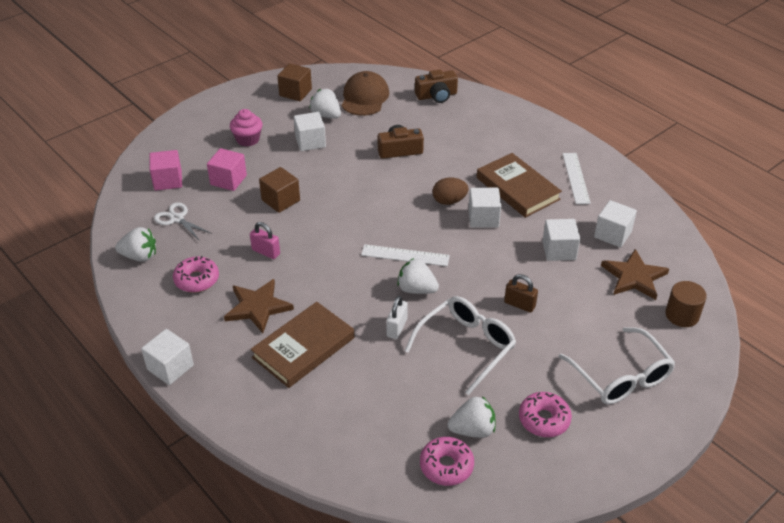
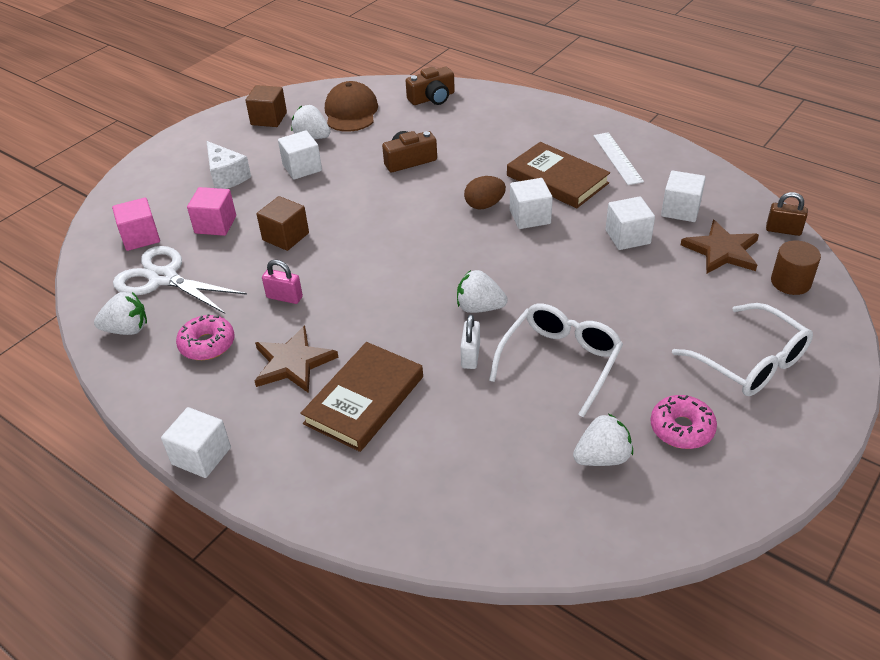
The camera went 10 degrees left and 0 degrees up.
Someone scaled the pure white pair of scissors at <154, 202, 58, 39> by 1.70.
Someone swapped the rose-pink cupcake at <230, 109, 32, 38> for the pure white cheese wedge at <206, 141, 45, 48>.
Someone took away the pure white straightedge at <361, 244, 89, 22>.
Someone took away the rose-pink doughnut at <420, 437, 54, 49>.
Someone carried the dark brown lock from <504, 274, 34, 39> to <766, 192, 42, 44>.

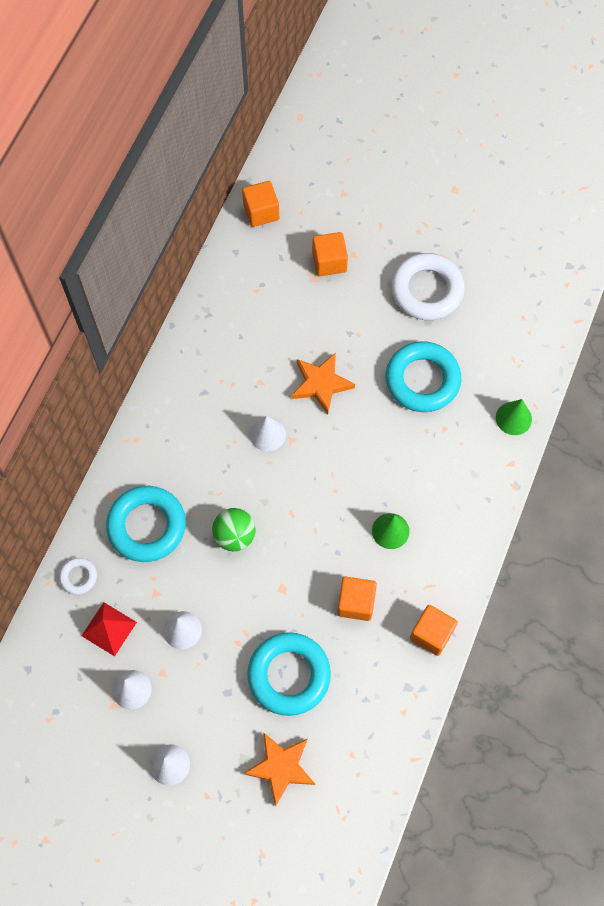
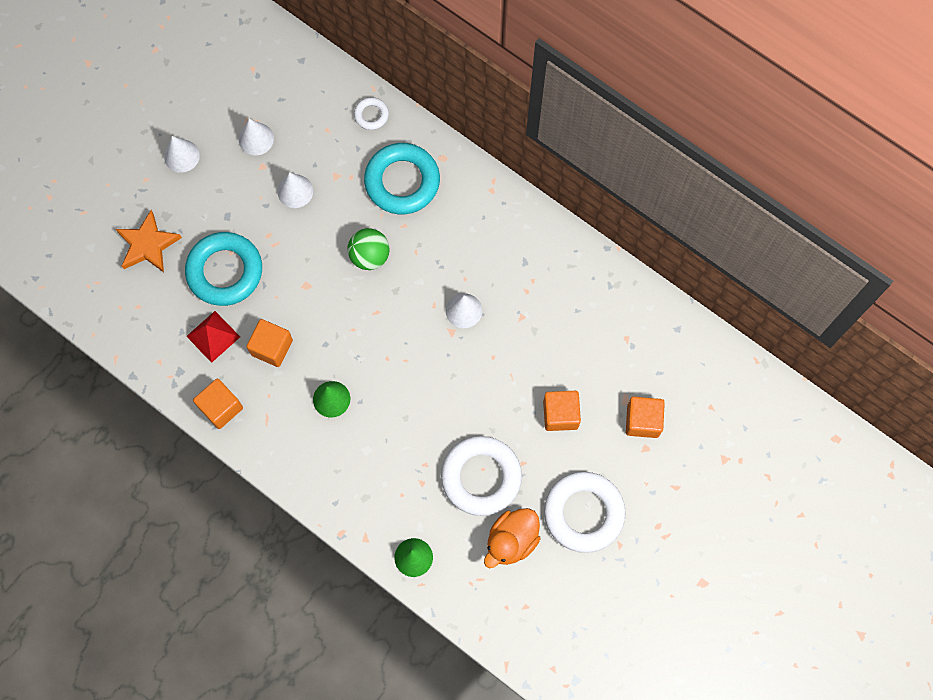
The camera went 105 degrees right and 5 degrees up.
Someone carried the red pyramid from <81, 603, 56, 53> to <186, 311, 54, 52>.
Someone carried the orange cube from <242, 181, 37, 46> to <543, 391, 38, 40>.
Someone took away the orange star shape at <292, 353, 63, 61>.
Someone repainted the turquoise hoop at <386, 341, 75, 71>, which became the pure white hoop at <441, 436, 81, 80>.
Someone put down the orange toy duck at <484, 508, 56, 60>.

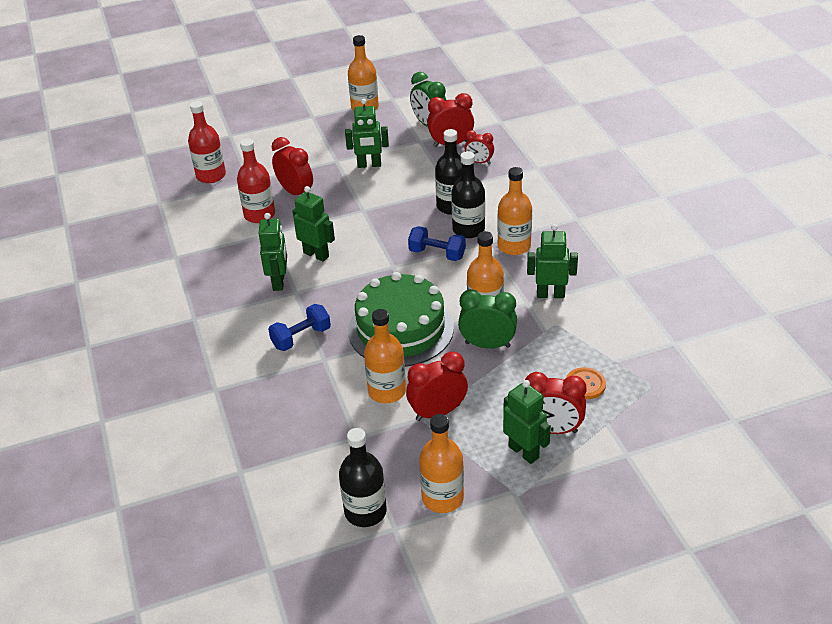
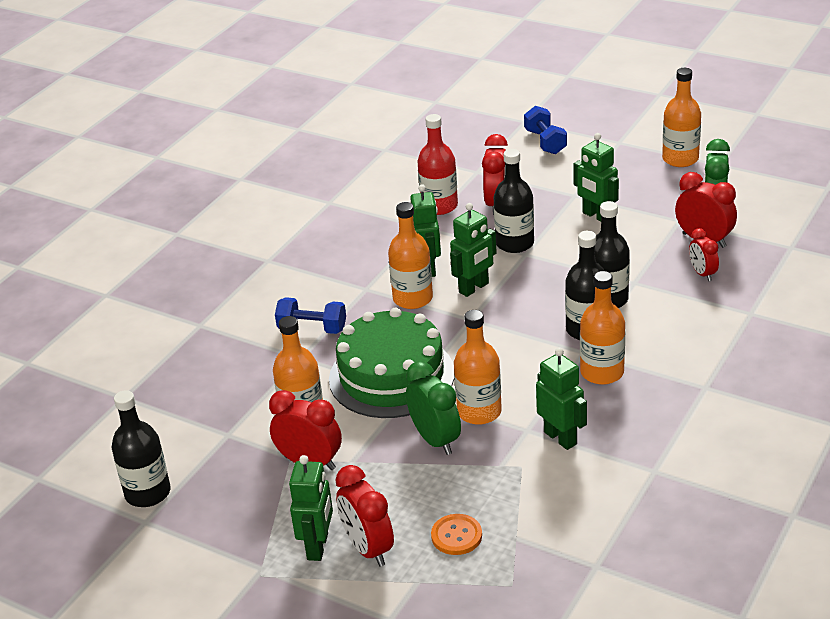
The camera went 50 degrees right and 5 degrees down.
Someone took away the red drink bottle at <188, 101, 38, 82>.
Someone carried the emerald toy robot from <258, 213, 29, 78> to <450, 203, 47, 94>.
Someone carried the royal blue dumbbell from <408, 226, 58, 35> to <524, 106, 43, 48>.
Someone carried the orange drink bottle from <419, 414, 45, 99> to <388, 202, 45, 107>.
Someone put down the ebony drink bottle at <494, 149, 40, 104>.

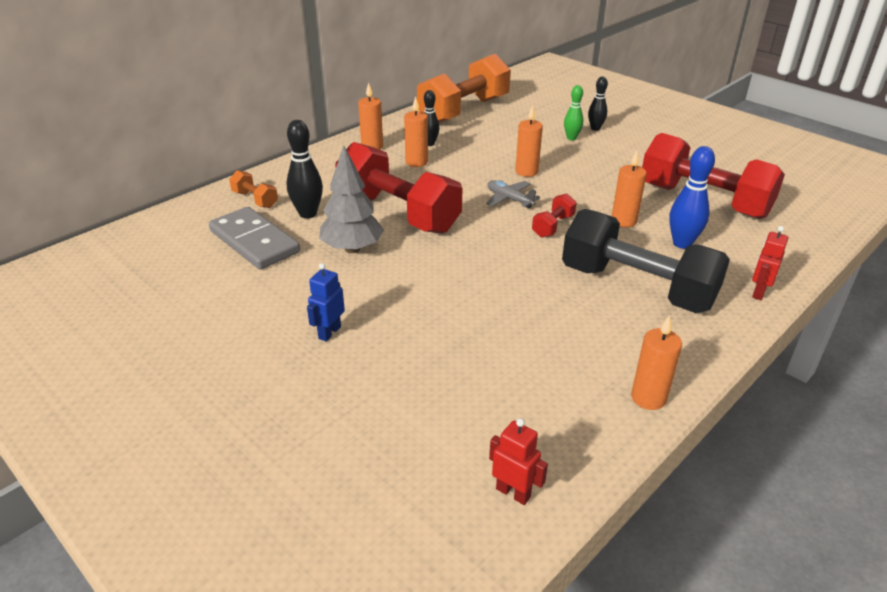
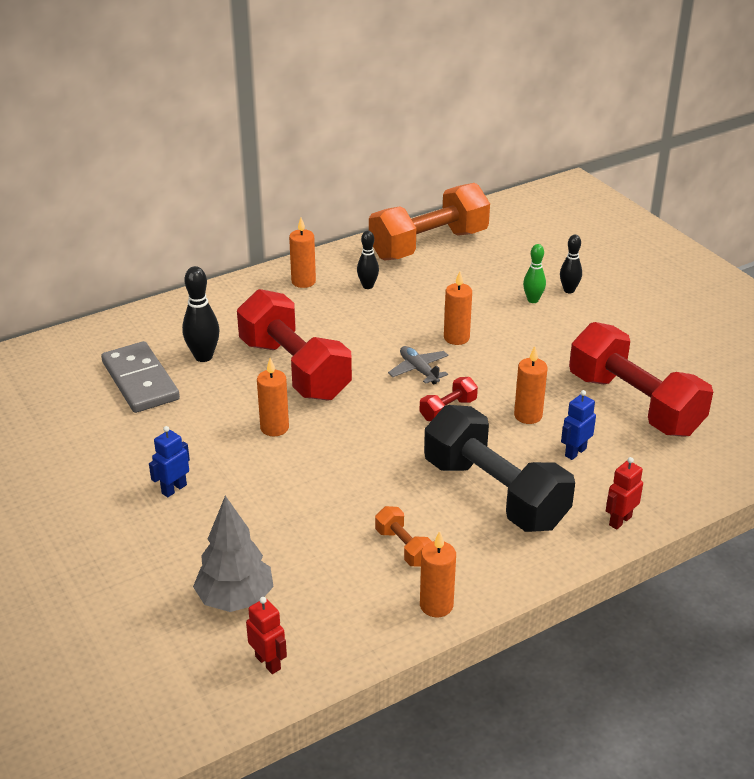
The camera went 15 degrees right and 0 degrees up.
Someone carried the orange dumbbell from <229, 170, 49, 38> to <375, 506, 57, 60>.
Someone carried the gray fir tree from <319, 145, 65, 108> to <193, 496, 81, 116>.
Someone carried the orange pillar candle from <404, 96, 24, 71> to <257, 358, 32, 78>.
Someone swapped the royal blue bowling pin at <669, 146, 46, 103> for the royal blue toy robot at <561, 390, 35, 70>.

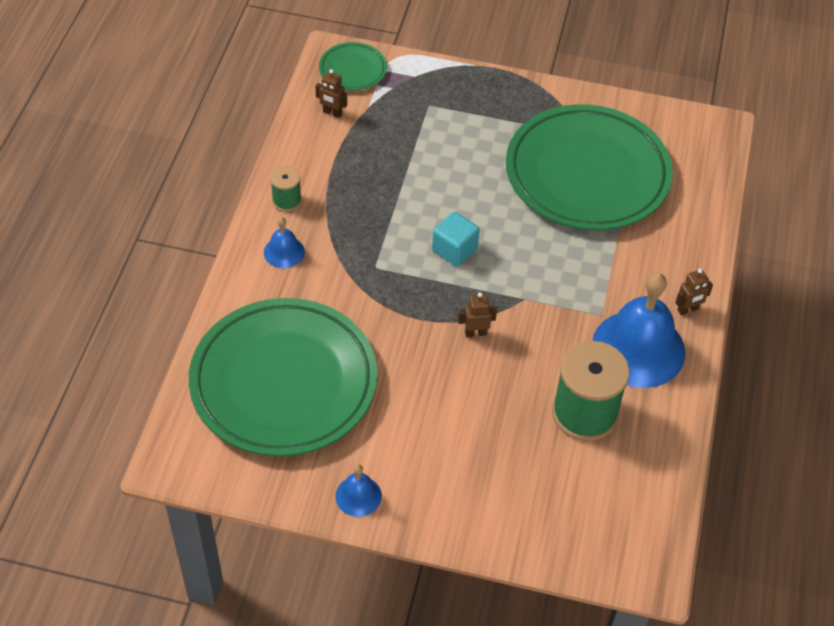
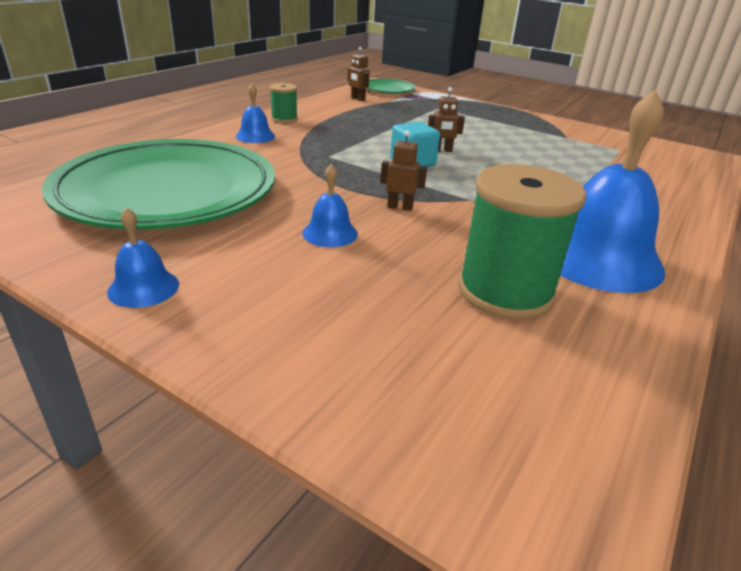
The camera went 20 degrees right and 20 degrees down.
Someone took away the emerald flat dish at <506, 104, 167, 126>.
Someone carried the dark brown toy robot from <675, 269, 38, 46> to <428, 87, 37, 65>.
Someone put down the royal blue school bell at <302, 164, 56, 83>.

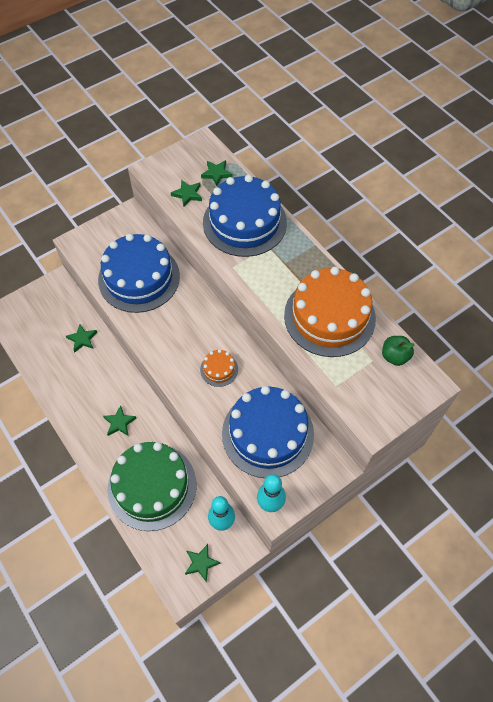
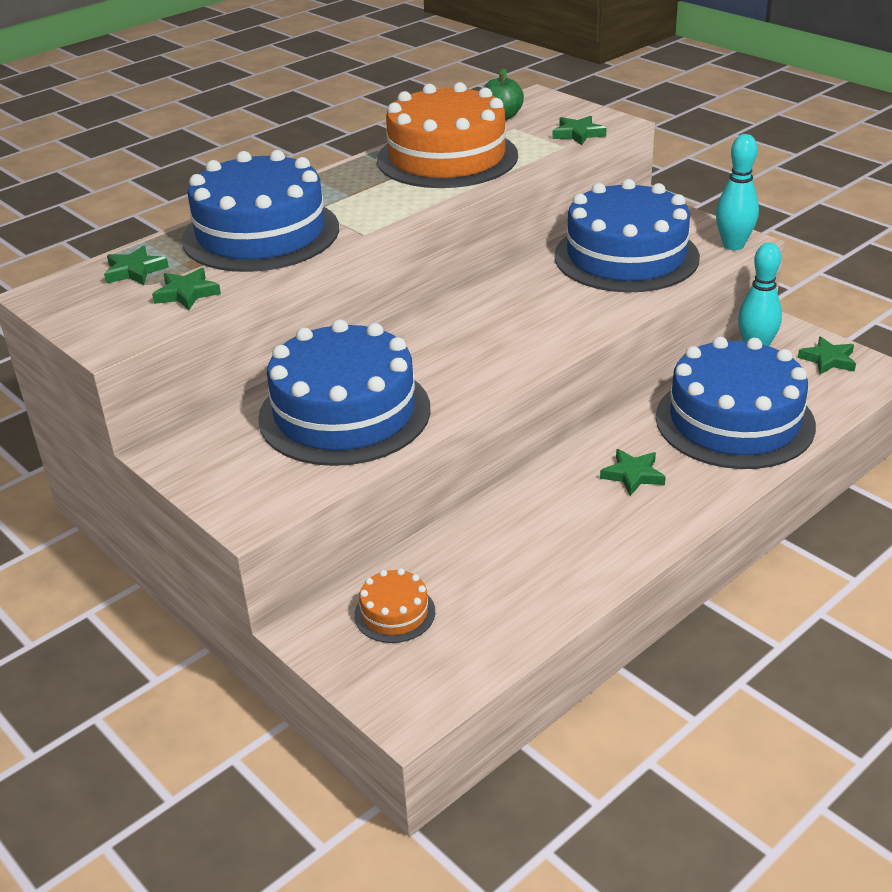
The camera went 95 degrees left and 25 degrees down.
Someone carried the emerald star shape from <66, 324, 31, 29> to <553, 116, 53, 29>.
Someone repainted the emerald cake at <107, 442, 89, 89>, which became the royal blue cake at <656, 337, 160, 132>.
Someone carried the orange cake from <200, 349, 38, 38> to <354, 568, 81, 75>.

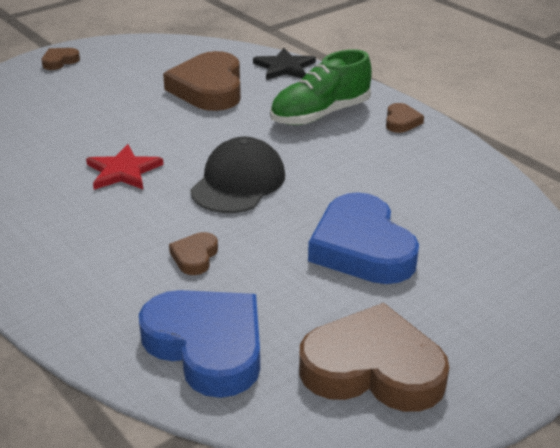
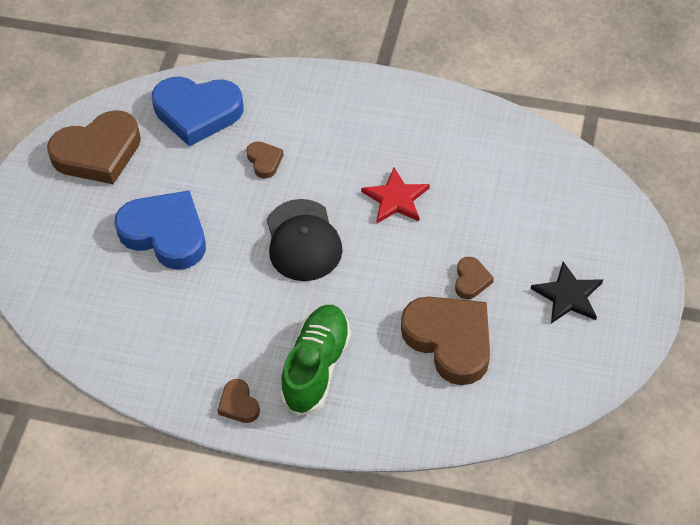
The camera went 145 degrees right and 20 degrees up.
Someone carried the dark brown heart from <42, 48, 38, 22> to <455, 257, 39, 42>.
Someone carried the ebony star shape from <253, 48, 63, 32> to <531, 261, 72, 63>.

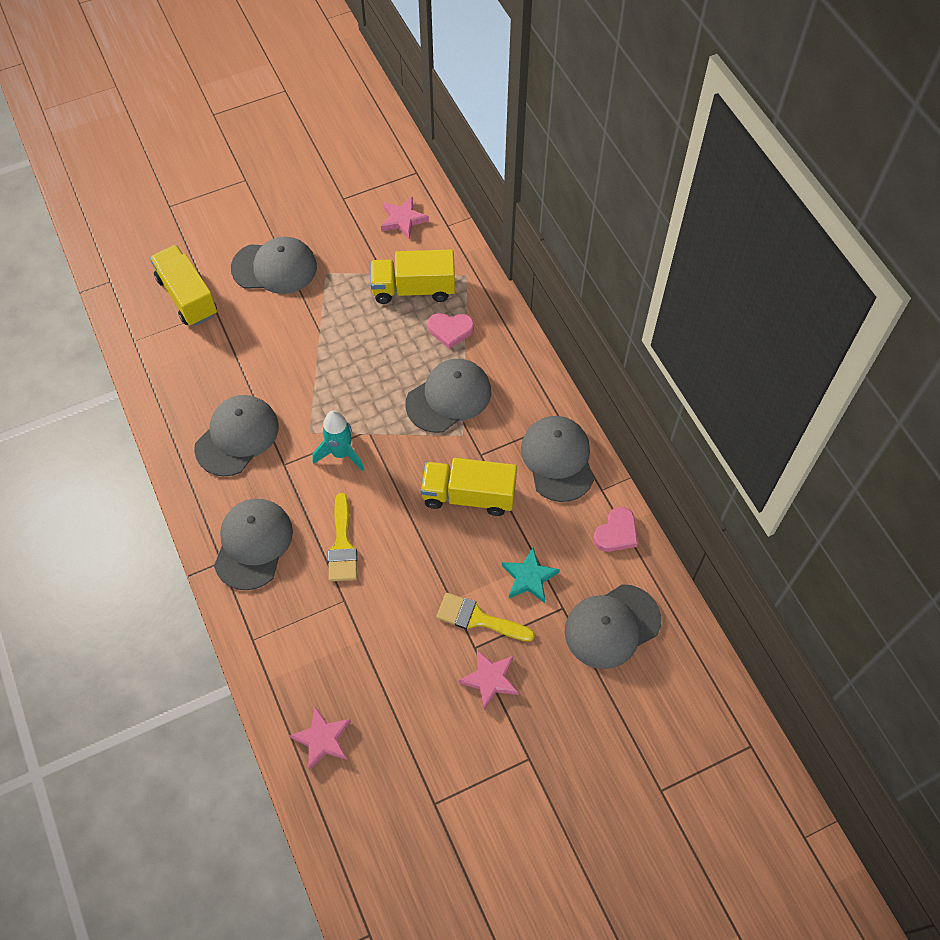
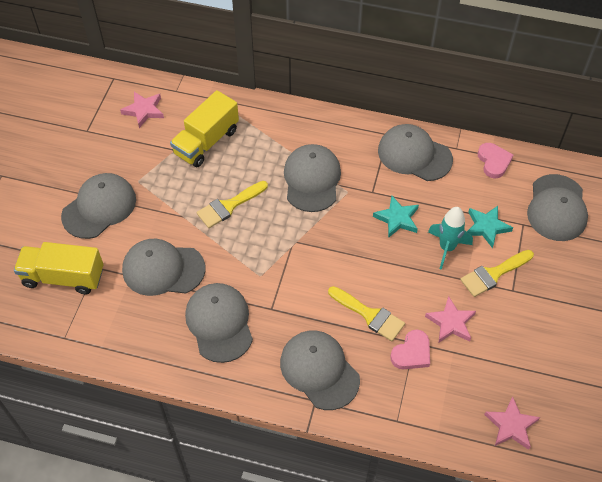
The camera went 50 degrees left and 5 degrees down.
Someone carried the turquoise toy rocket from <313, 411, 51, 60> to <428, 207, 45, 63>.
Someone swapped the bright yellow toy truck at <420, 458, 97, 58> for the turquoise star shape at <373, 196, 46, 42>.
Someone carried the rose-pink heart from <428, 313, 46, 36> to <390, 329, 40, 40>.
Someone carried the rose-pink star shape from <458, 649, 61, 61> to <425, 296, 51, 47>.
Someone put down the gray baseball cap at <122, 239, 83, 57>.
Someone put down the bright yellow brush at <197, 181, 71, 47>.

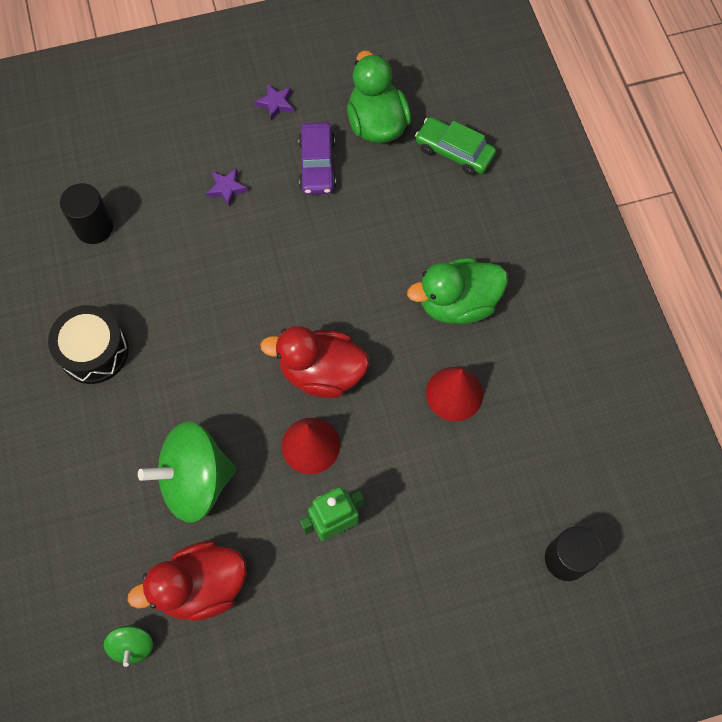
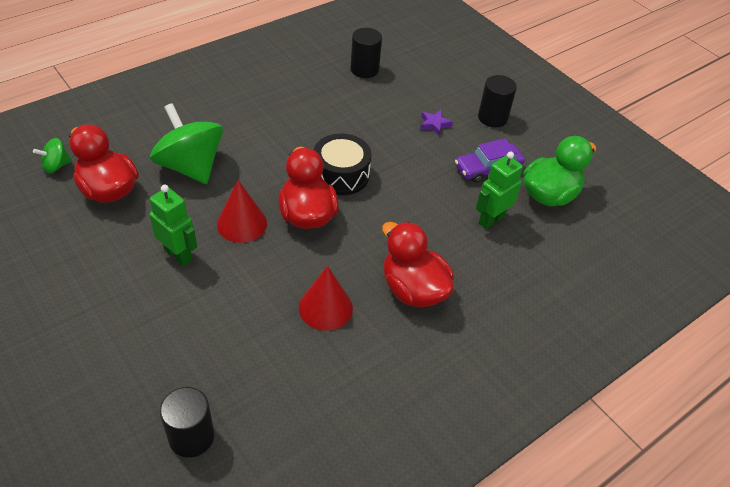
The camera went 65 degrees right and 20 degrees down.
Someone carried the ebony drum from <48, 305, 81, 79> to <314, 133, 57, 62>.
Someone took away the violet star shape at <255, 84, 39, 37>.
Someone repainted the emerald toy duck at <407, 258, 101, 66>, which became the red toy duck at <382, 222, 72, 85>.
Someone took away the emerald automobile at <415, 117, 81, 58>.
Someone put down the emerald toy robot at <476, 152, 47, 77>.
Someone put down the ebony cylinder shape at <478, 75, 39, 52>.

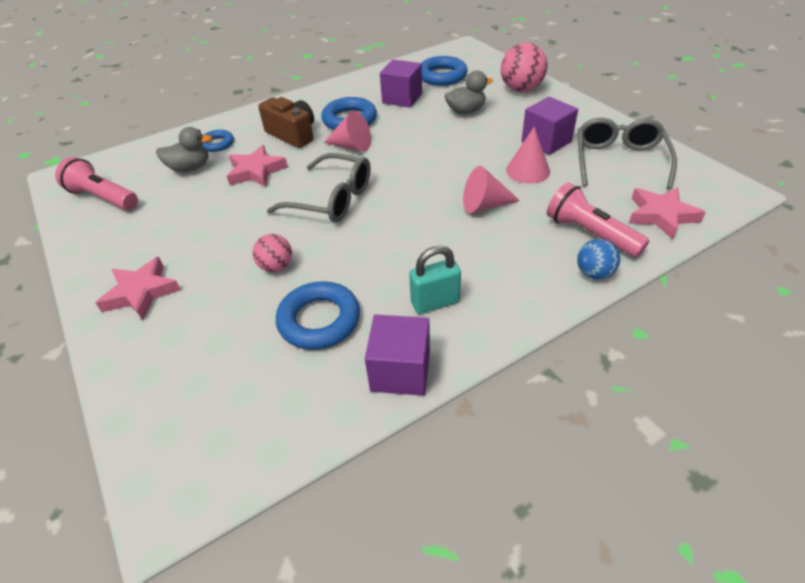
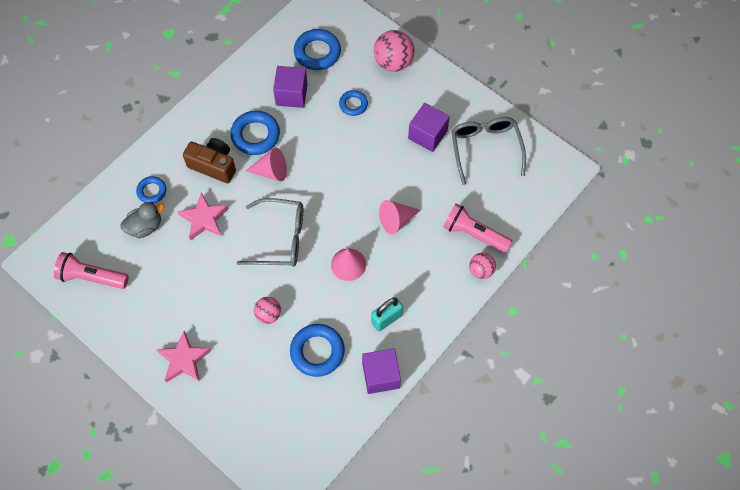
The camera went 20 degrees left and 20 degrees up.
Someone swapped the gray toy duck at <445, 71, 48, 43> for the royal blue hoop at <339, 90, 29, 26>.
Someone carried the rose-pink cone from <506, 127, 44, 56> to <331, 248, 35, 33>.
Someone repainted the royal blue ball at <577, 239, 43, 41>, which became the rose-pink ball at <469, 253, 27, 26>.
Someone took away the rose-pink star shape at <629, 187, 77, 53>.

